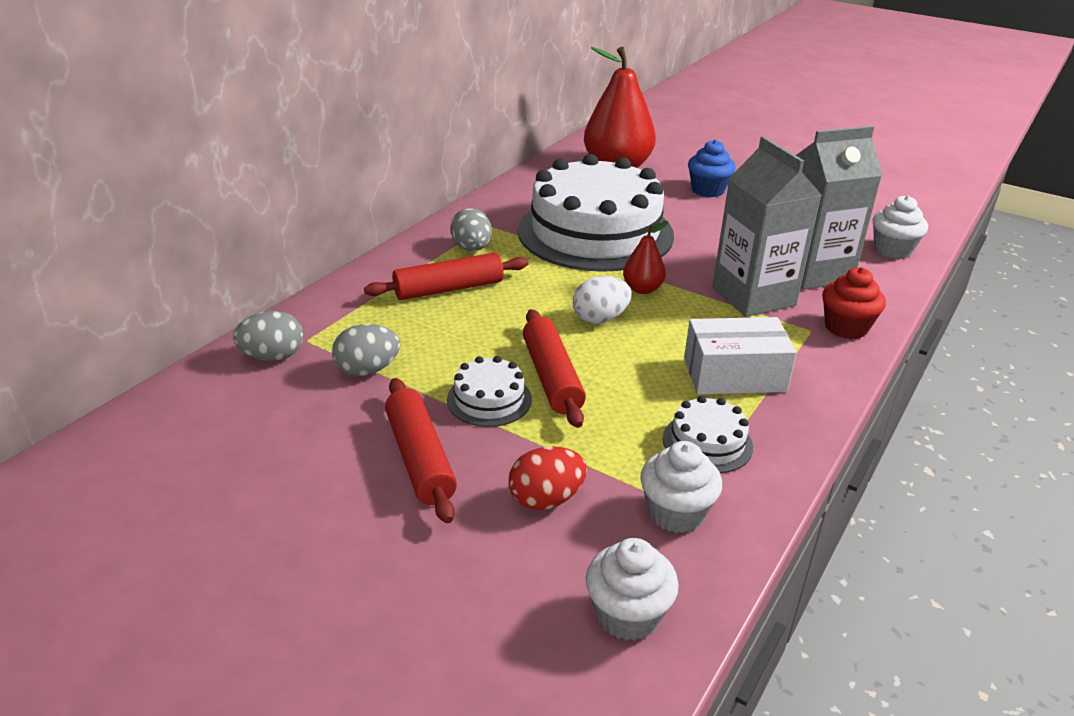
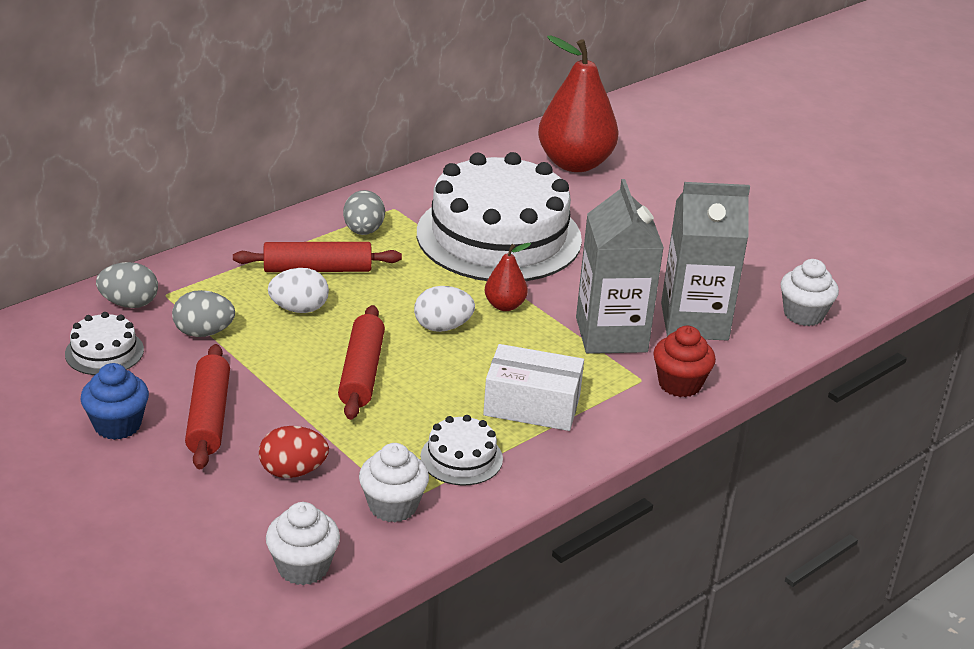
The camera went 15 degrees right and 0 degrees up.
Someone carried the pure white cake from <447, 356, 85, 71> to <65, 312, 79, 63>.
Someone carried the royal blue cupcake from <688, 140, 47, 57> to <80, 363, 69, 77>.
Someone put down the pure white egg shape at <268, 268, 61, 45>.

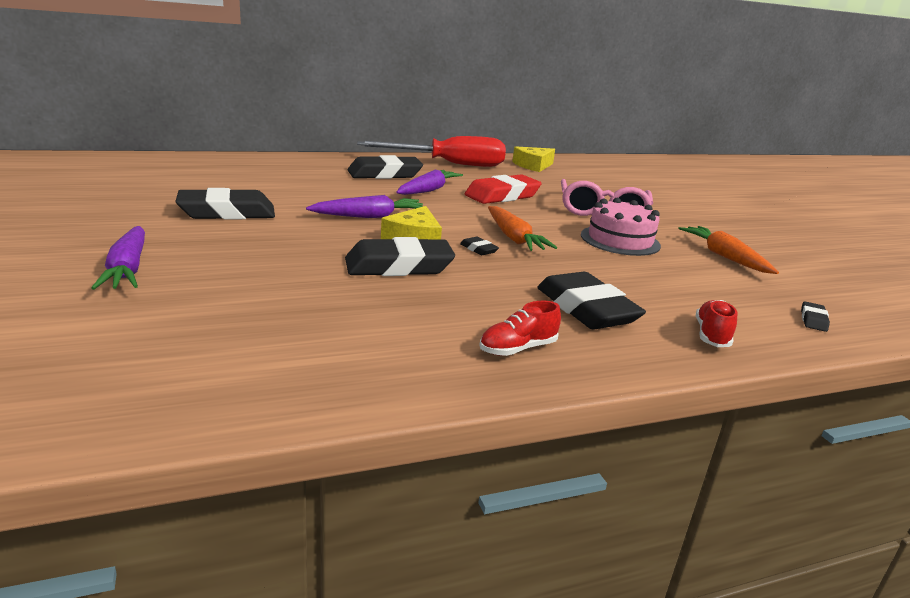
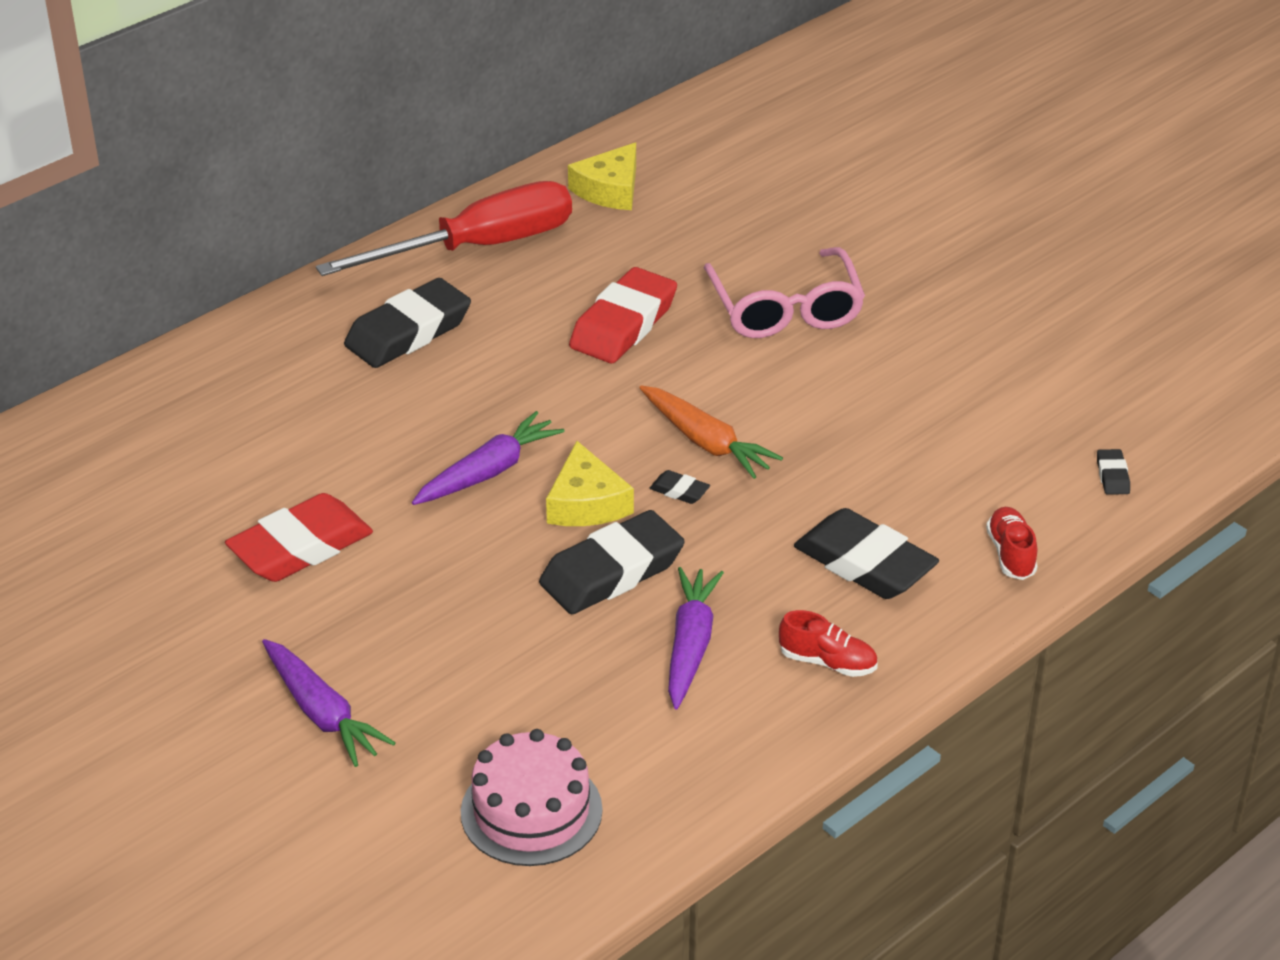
The camera went 20 degrees left and 15 degrees up.
Someone repainted the ebony gum eraser at <175, 188, 100, 32>, which became the red gum eraser at <225, 493, 148, 89>.
Someone carried the violet toy carrot from <396, 170, 67, 25> to <668, 567, 56, 142>.
Someone rotated the red sneaker at <479, 301, 82, 55> by 105 degrees counterclockwise.
Someone carried the rose-pink cake from <581, 198, 80, 58> to <461, 729, 142, 137>.
Someone took away the orange toy carrot at <678, 226, 101, 48>.

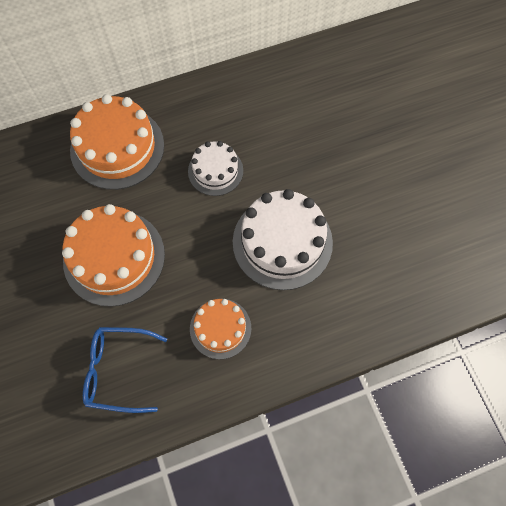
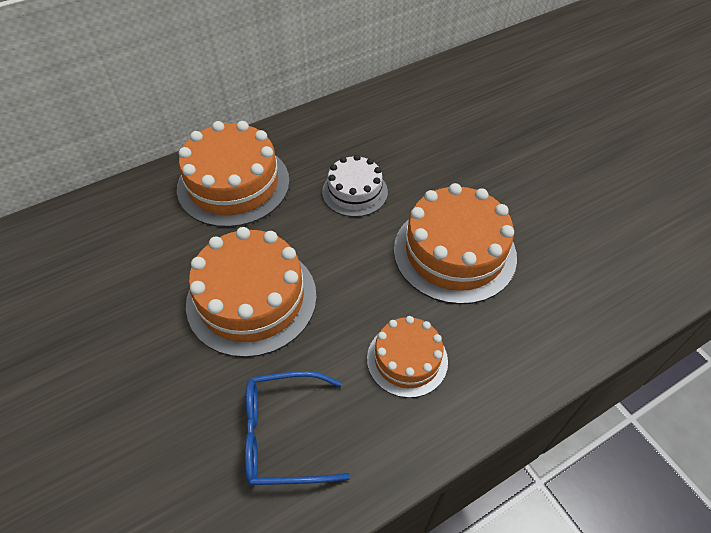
The camera went 10 degrees left and 15 degrees down.
Someone repainted the pure white cake at <233, 189, 100, 101>, which became the orange cake at <394, 183, 123, 122>.

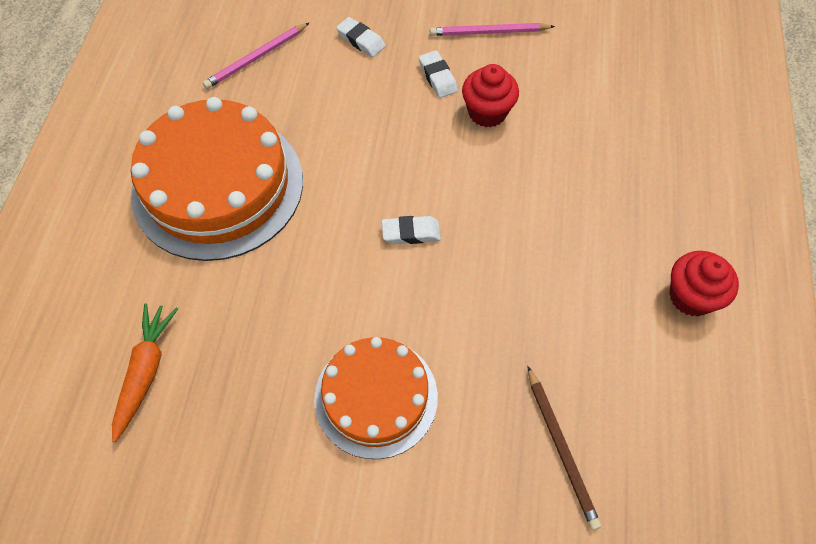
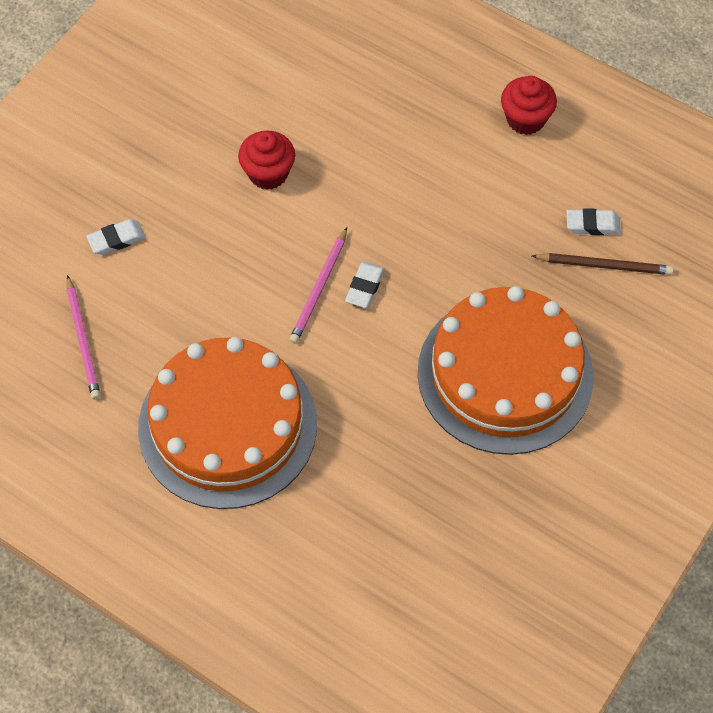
The camera went 65 degrees left and 0 degrees up.
Someone took away the orange toy carrot at <112, 303, 66, 139>.
Someone scaled the orange cake at <314, 337, 124, 122> by 1.61.
Someone carried the pure white gum eraser from <419, 50, 39, 48> to <566, 208, 55, 27>.
Someone carried the rose-pink wooden pencil from <430, 23, 125, 13> to <289, 227, 58, 117>.

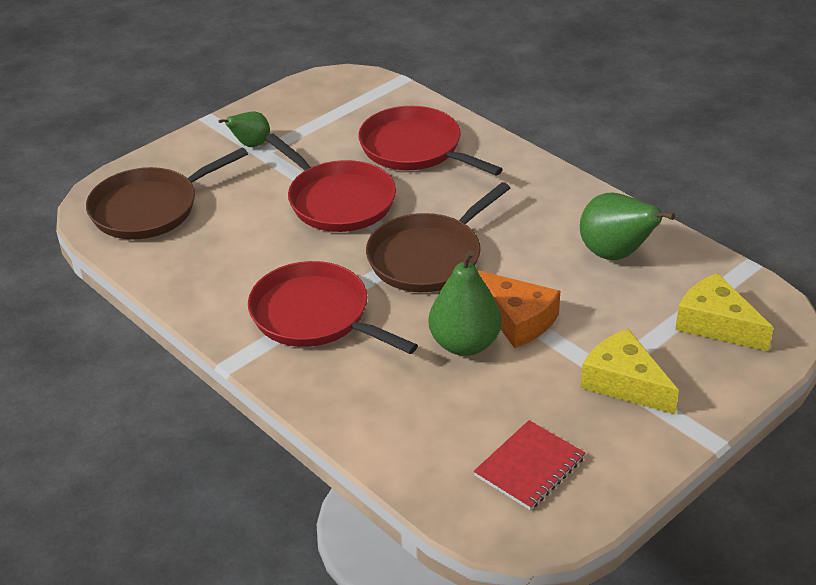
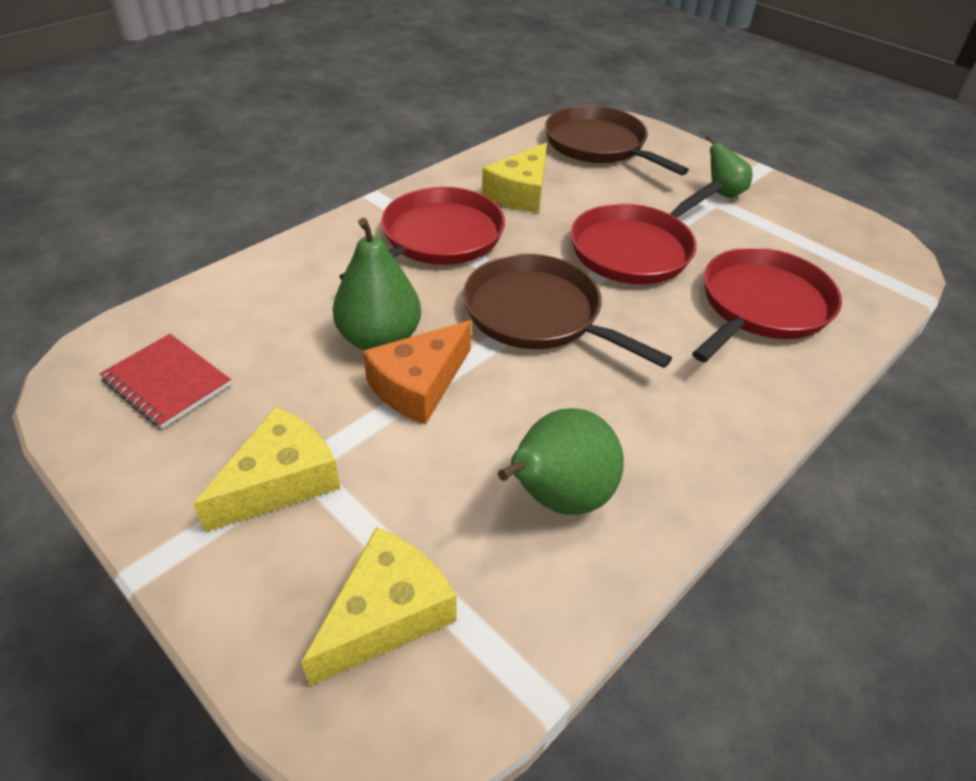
The camera went 85 degrees right and 5 degrees up.
Someone put down the bright yellow cheese wedge at <482, 143, 65, 70>.

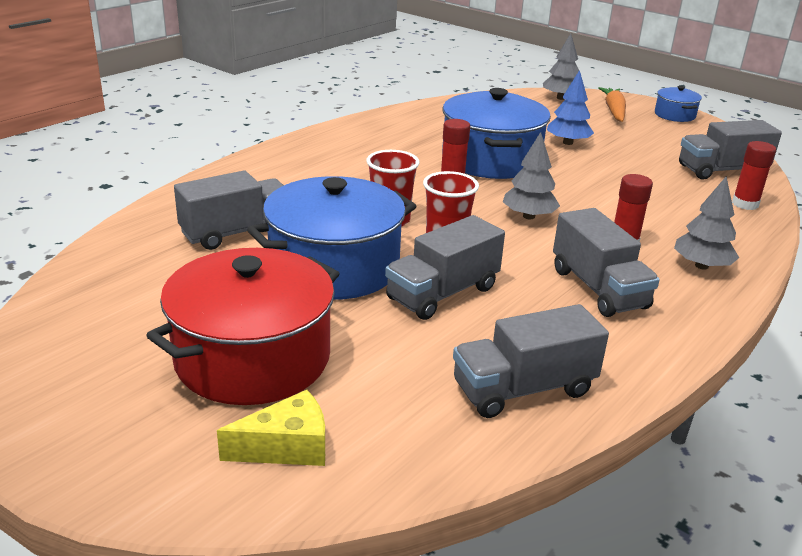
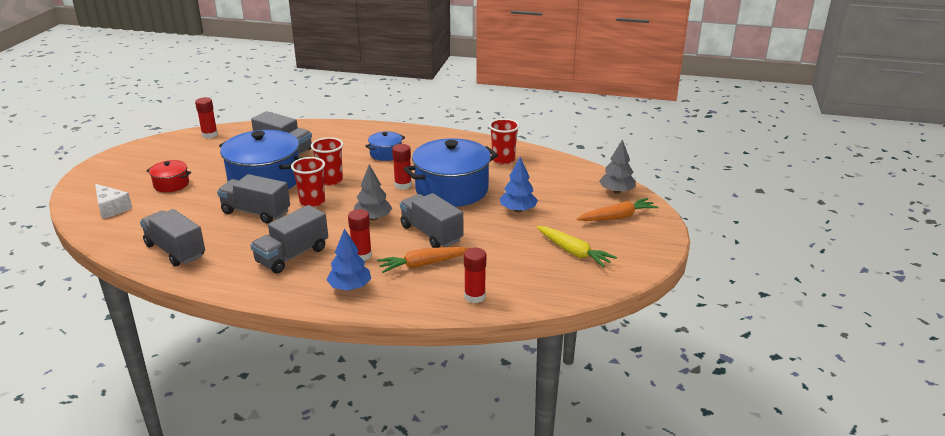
The camera went 65 degrees right and 0 degrees up.
Someone scaled the red pot at <146, 248, 194, 157> by 0.48.
Someone repainted the bright yellow cheese wedge at <217, 390, 108, 76>, which became the pure white cheese wedge at <95, 184, 37, 35>.
Someone carried the royal blue pot from <655, 86, 47, 36> to <365, 132, 40, 29>.
Someone repainted the gray fir tree at <674, 176, 65, 94>, which became the royal blue fir tree at <327, 228, 44, 63>.
Someone carried the gray toy truck from <679, 120, 103, 60> to <400, 193, 63, 55>.
Someone put down the red glue stick at <195, 97, 23, 41>.
Someone put down the orange toy carrot at <377, 247, 92, 26>.
Someone put down the red tumbler at <489, 118, 31, 46>.
Someone put down the bright yellow toy carrot at <536, 226, 81, 42>.

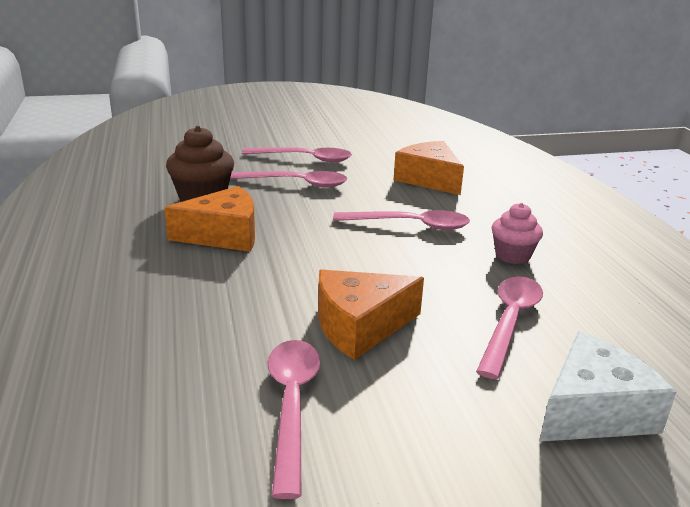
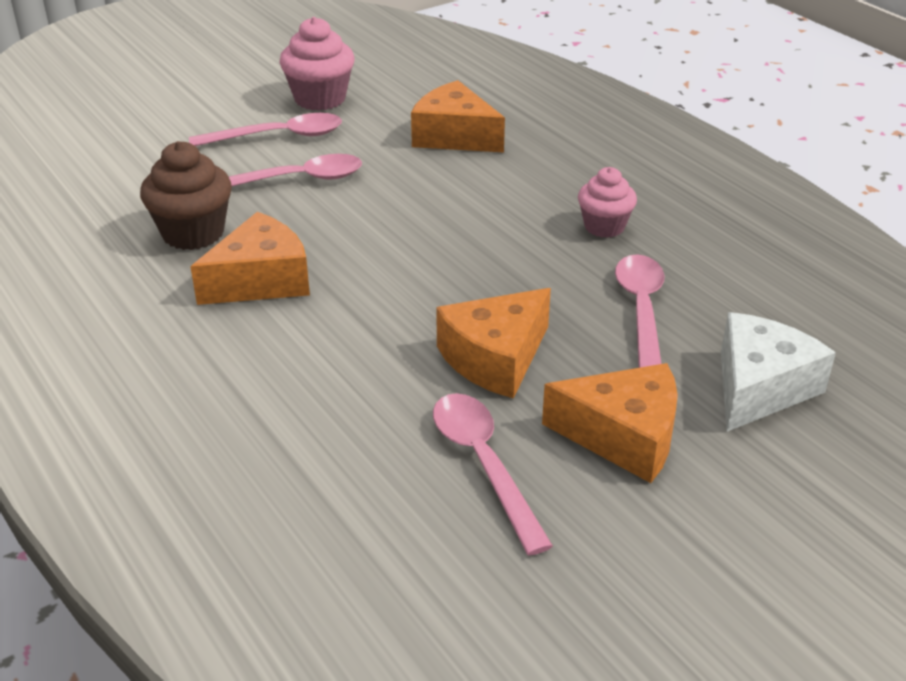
The camera went 20 degrees left and 10 degrees up.
Someone took away the rose-pink spoon at <333, 210, 137, 20>.
Someone put down the rose-pink cupcake at <280, 17, 74, 94>.
Someone put down the orange cheese wedge at <542, 363, 136, 120>.

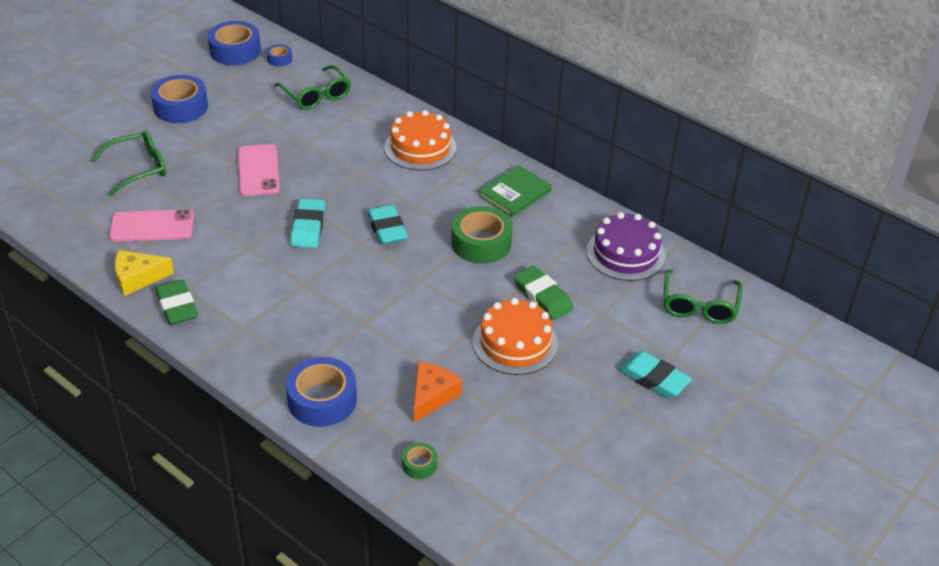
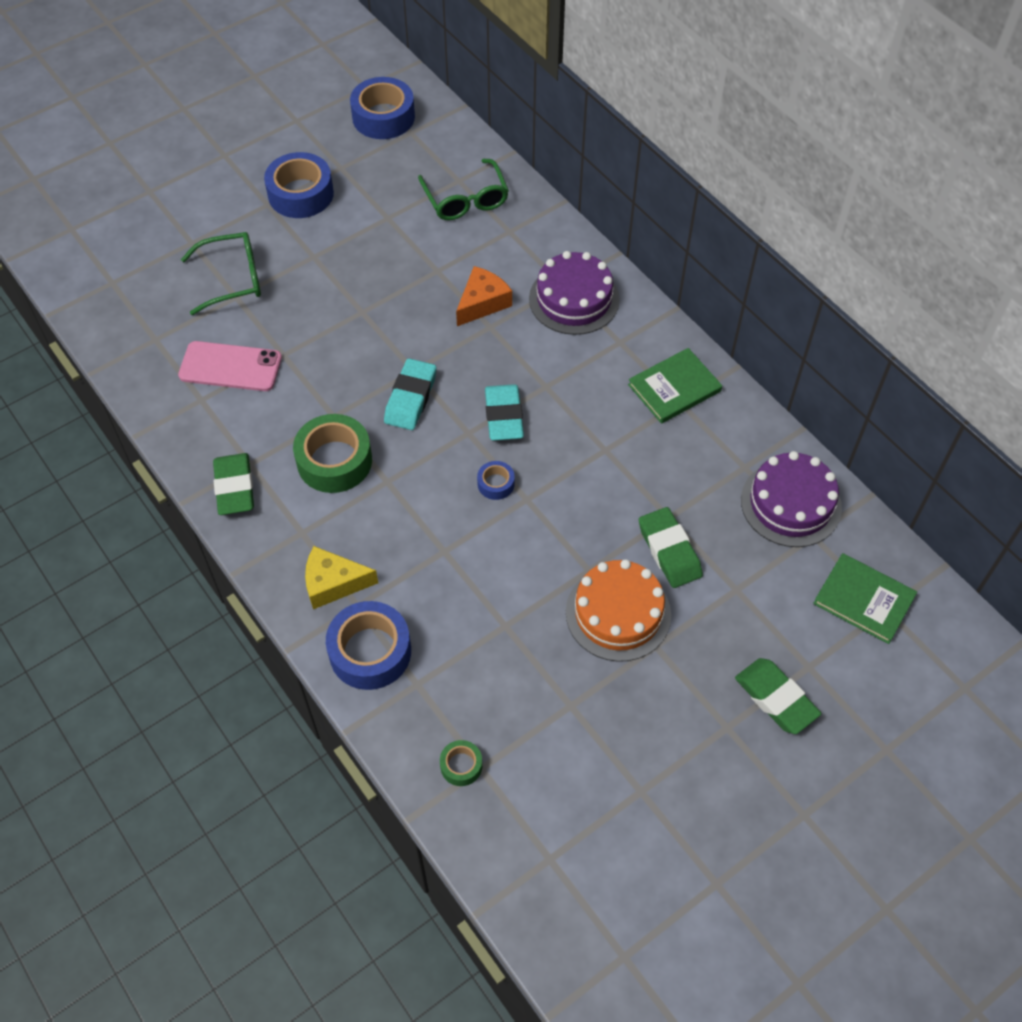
The camera went 15 degrees right and 15 degrees up.
Someone carried the bright yellow cheese wedge from <115, 250, 59, 46> to <305, 546, 73, 63>.
Someone took away the rose-pink phone at <238, 144, 42, 52>.
Someone carried the royal blue sticky tape from <267, 45, 25, 21> to <477, 461, 38, 39>.
Someone repainted the orange cake at <384, 110, 73, 60>, which became the violet cake at <529, 251, 91, 84>.
Someone carried the orange cheese wedge from <414, 362, 48, 60> to <456, 266, 56, 60>.
Someone carried the emerald sticky tape from <451, 206, 62, 58> to <293, 414, 79, 79>.
Someone repainted the turquoise gum eraser at <619, 351, 73, 47>, which became the emerald gum eraser at <735, 658, 86, 76>.
Someone swapped the emerald eyeglasses at <663, 269, 80, 55> for the emerald hardback at <813, 553, 104, 91>.

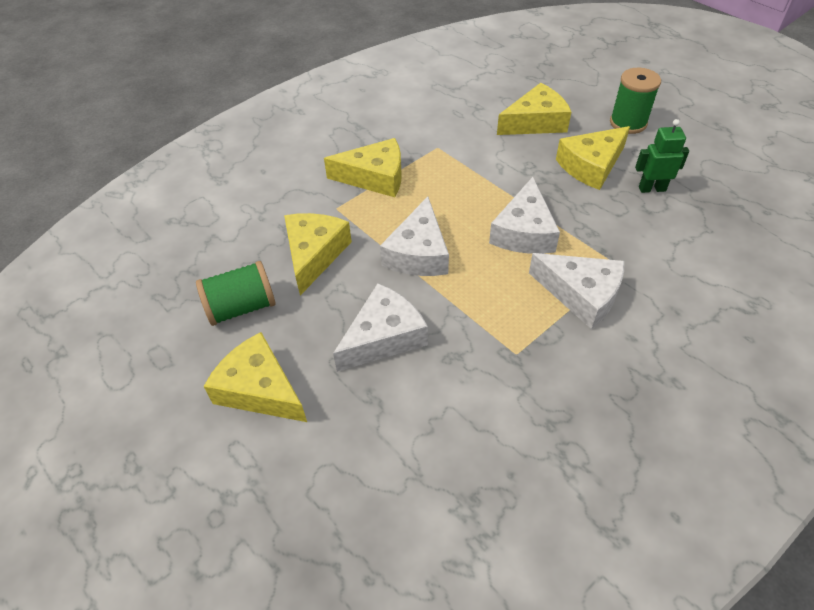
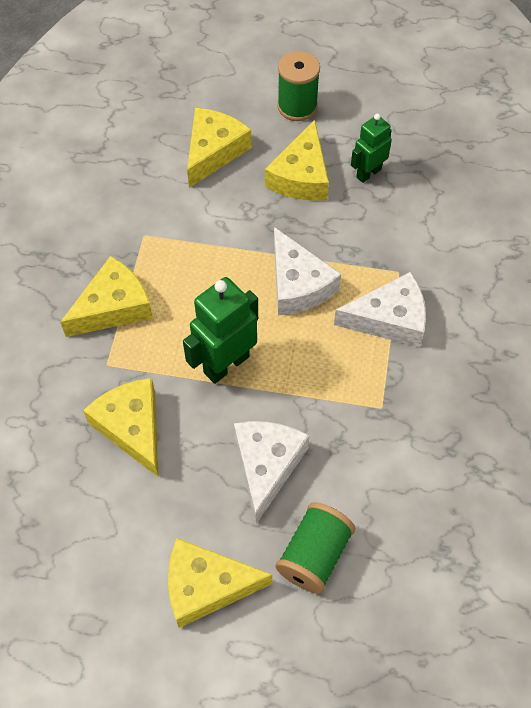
The camera went 40 degrees left and 10 degrees up.
Someone carried the emerald reel of thread from <196, 261, 80, 65> to <276, 502, 79, 92>.
Someone swapped the pure white cheese wedge at <380, 197, 69, 79> for the emerald toy robot at <183, 277, 75, 107>.

